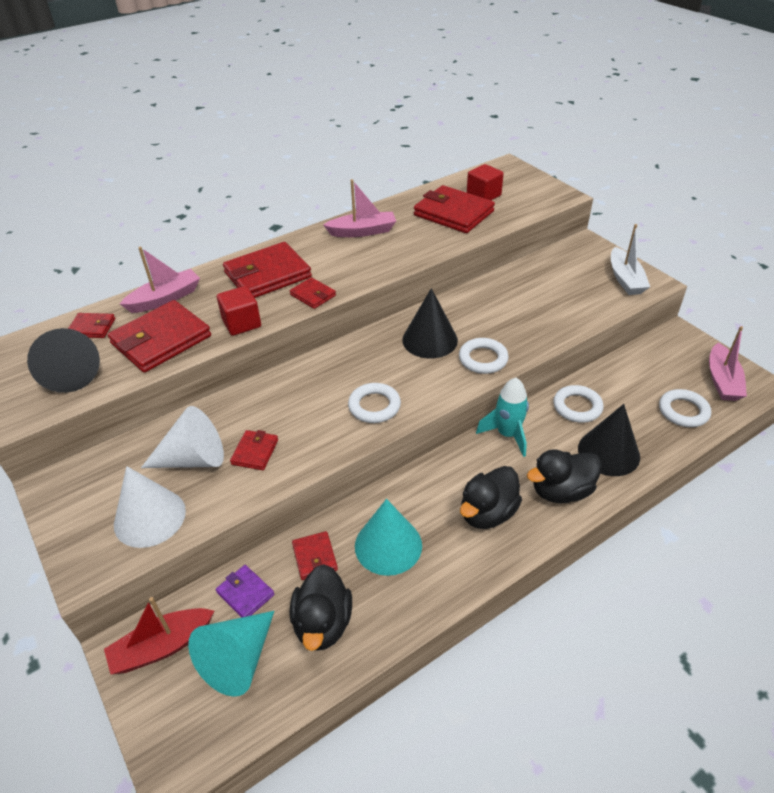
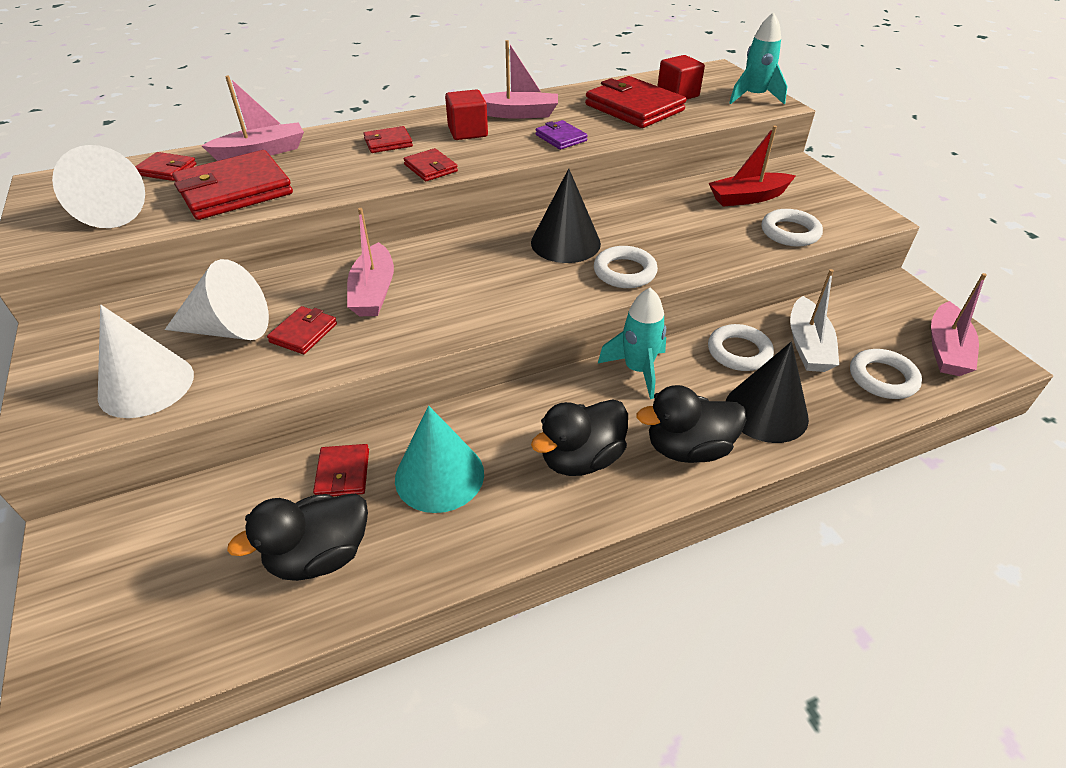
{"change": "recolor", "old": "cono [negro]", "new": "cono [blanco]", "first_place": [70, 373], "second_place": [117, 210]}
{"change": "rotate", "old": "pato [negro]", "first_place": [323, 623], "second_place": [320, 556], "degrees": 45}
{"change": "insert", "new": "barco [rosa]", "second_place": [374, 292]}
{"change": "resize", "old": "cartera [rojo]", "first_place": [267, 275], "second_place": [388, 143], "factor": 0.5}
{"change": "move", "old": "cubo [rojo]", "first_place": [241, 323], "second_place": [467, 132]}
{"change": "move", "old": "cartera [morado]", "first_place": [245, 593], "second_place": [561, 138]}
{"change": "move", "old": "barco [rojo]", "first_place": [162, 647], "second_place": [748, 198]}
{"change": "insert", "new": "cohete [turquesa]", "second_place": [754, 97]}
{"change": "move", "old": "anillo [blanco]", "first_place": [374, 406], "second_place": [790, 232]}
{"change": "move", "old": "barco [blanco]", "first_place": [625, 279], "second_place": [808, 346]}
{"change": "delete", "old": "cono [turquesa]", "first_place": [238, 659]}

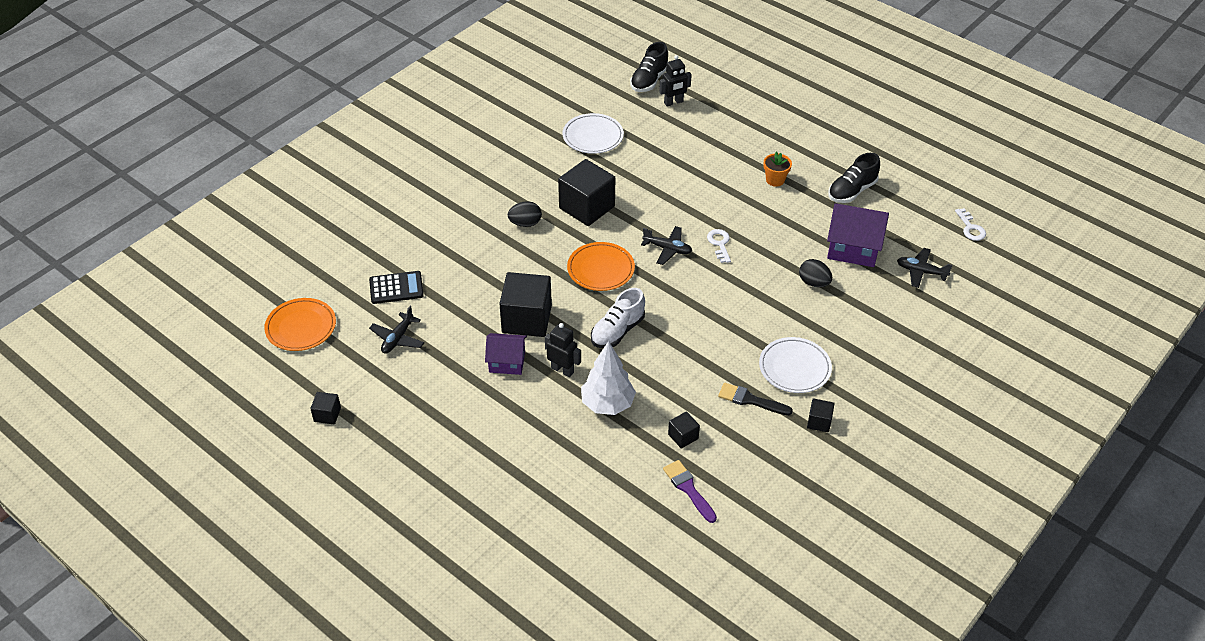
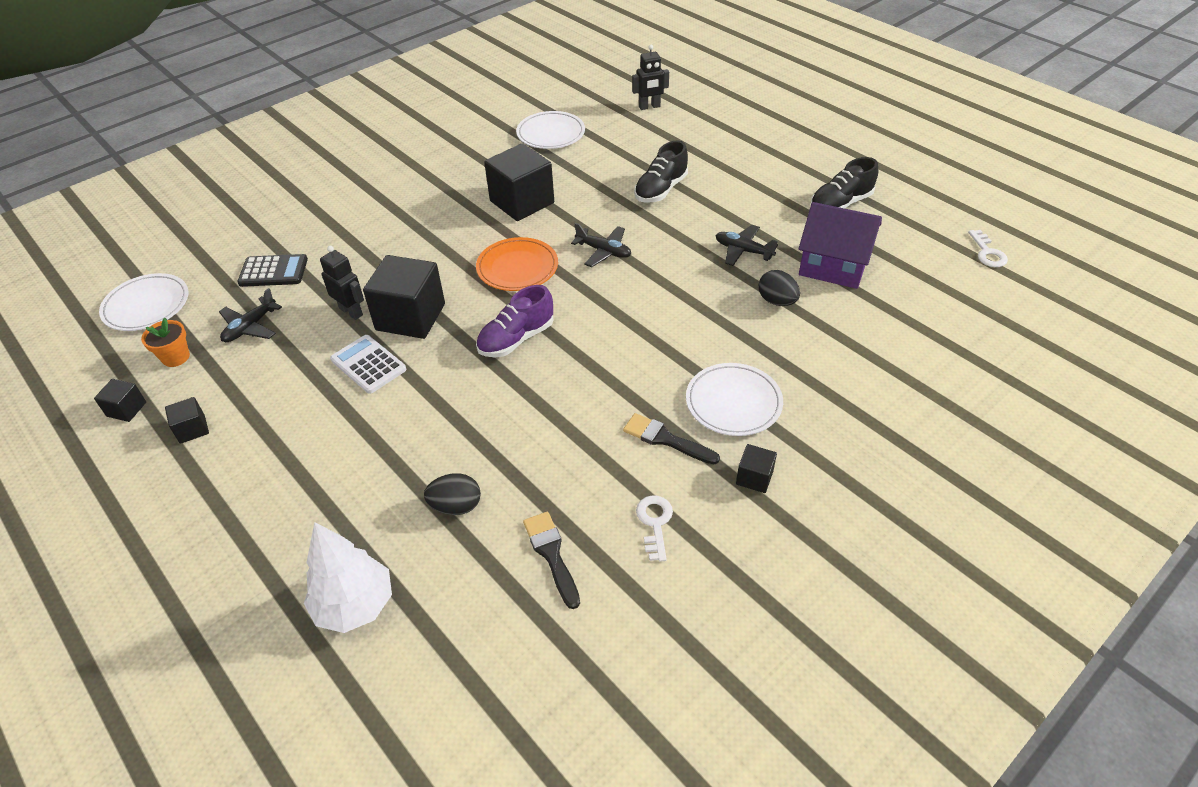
{"change": "recolor", "old": "plato [naranja]", "new": "plato [blanco]", "first_place": [301, 327], "second_place": [146, 306]}
{"change": "move", "old": "maceta [naranja]", "first_place": [775, 180], "second_place": [176, 357]}
{"change": "move", "old": "cubo [negro]", "first_place": [683, 436], "second_place": [192, 429]}
{"change": "move", "old": "árbol [blanco]", "first_place": [607, 404], "second_place": [355, 605]}
{"change": "move", "old": "robot [negro]", "first_place": [562, 370], "second_place": [351, 311]}
{"change": "replace", "old": "casa [morado]", "new": "calculadora [blanco]", "first_place": [507, 362], "second_place": [368, 365]}
{"change": "move", "old": "huevo [negro]", "first_place": [525, 223], "second_place": [456, 506]}
{"change": "recolor", "old": "zapato [blanco]", "new": "zapato [morado]", "first_place": [617, 331], "second_place": [516, 339]}
{"change": "recolor", "old": "pincel [morado]", "new": "pincel [negro]", "first_place": [688, 489], "second_place": [551, 554]}
{"change": "move", "old": "zapato [negro]", "first_place": [649, 80], "second_place": [661, 190]}
{"change": "move", "old": "llave [blanco]", "first_place": [719, 244], "second_place": [655, 523]}
{"change": "move", "old": "avión [negro]", "first_place": [921, 272], "second_place": [743, 251]}

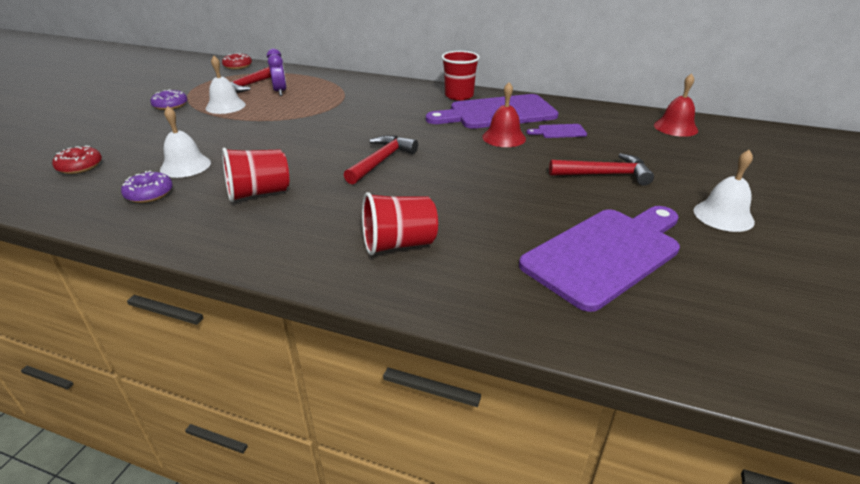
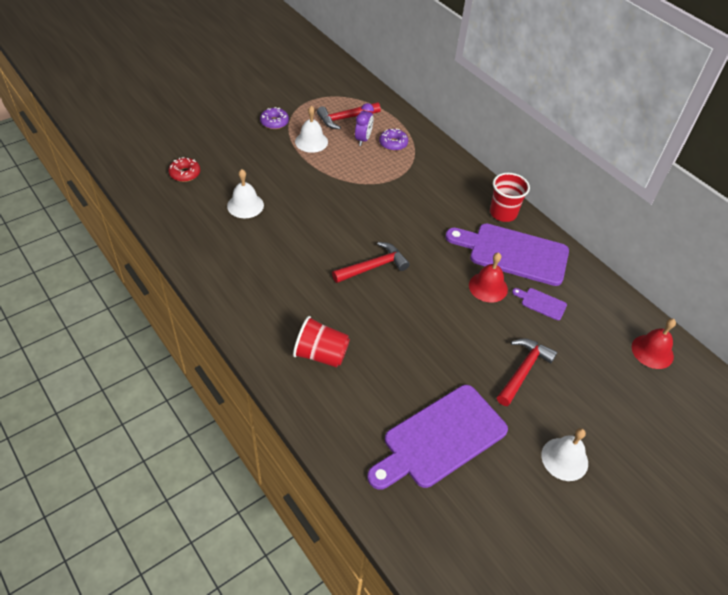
{"change": "rotate", "old": "tabla de cortar [morado]", "first_place": [605, 253], "second_place": [440, 438], "degrees": 150}
{"change": "move", "old": "rosquilla [morado]", "first_place": [149, 194], "second_place": [393, 143]}
{"change": "rotate", "old": "martillo [rojo]", "first_place": [605, 174], "second_place": [523, 370], "degrees": -90}
{"change": "delete", "old": "rosquilla [rojo]", "first_place": [238, 66]}
{"change": "delete", "old": "vaso [rojo]", "first_place": [259, 193]}

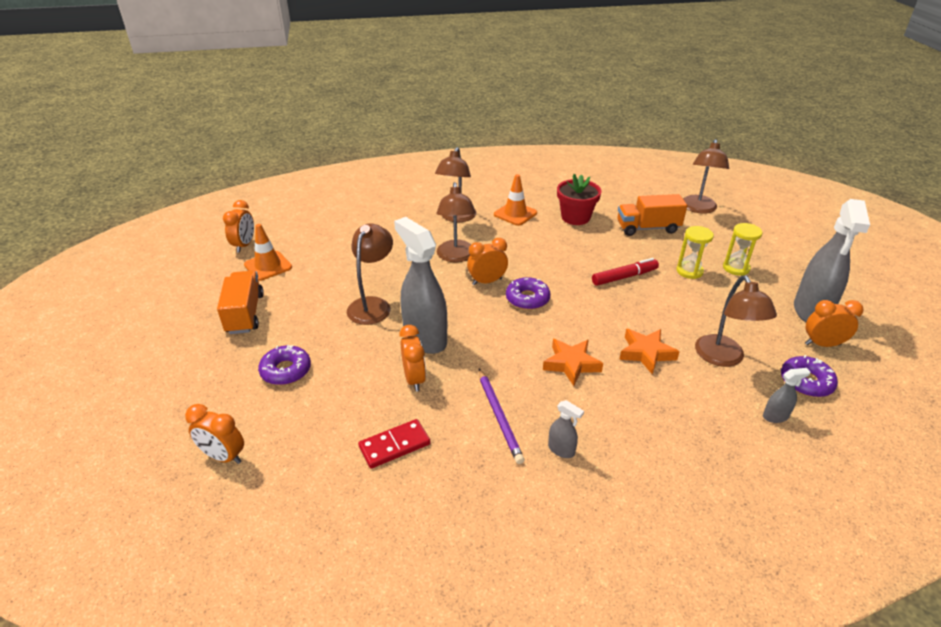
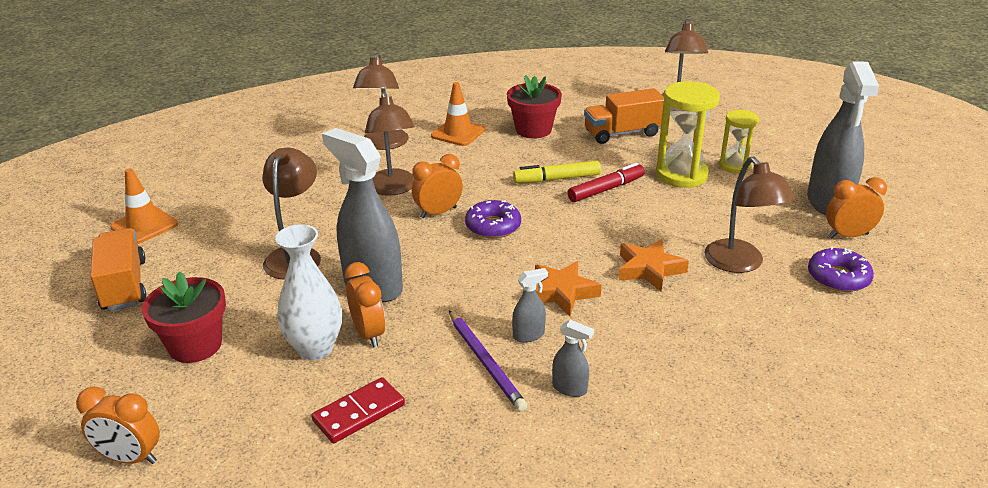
{"change": "replace", "old": "rosquilla [morado]", "new": "maceta [rojo]", "first_place": [286, 370], "second_place": [195, 345]}
{"change": "insert", "new": "florero [blanco]", "second_place": [315, 348]}
{"change": "move", "old": "pulverizador [gris]", "first_place": [775, 416], "second_place": [529, 335]}
{"change": "insert", "new": "rotulador [amarillo]", "second_place": [557, 179]}
{"change": "resize", "old": "reloj de arena [amarillo]", "first_place": [689, 271], "second_place": [681, 175], "factor": 1.62}
{"change": "delete", "old": "despertador [naranja]", "first_place": [244, 245]}

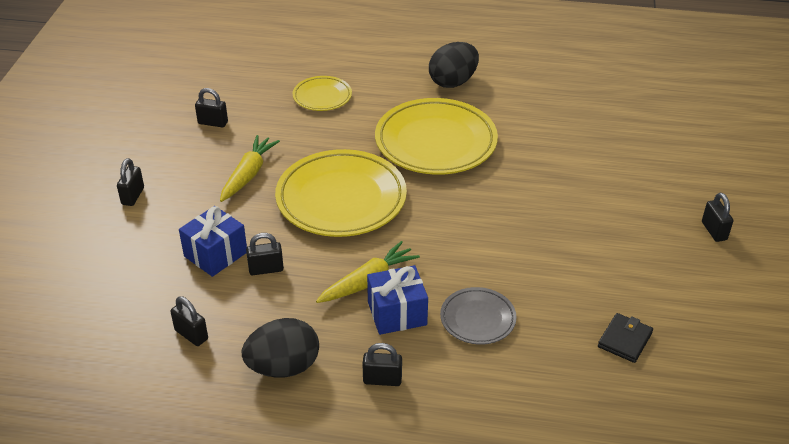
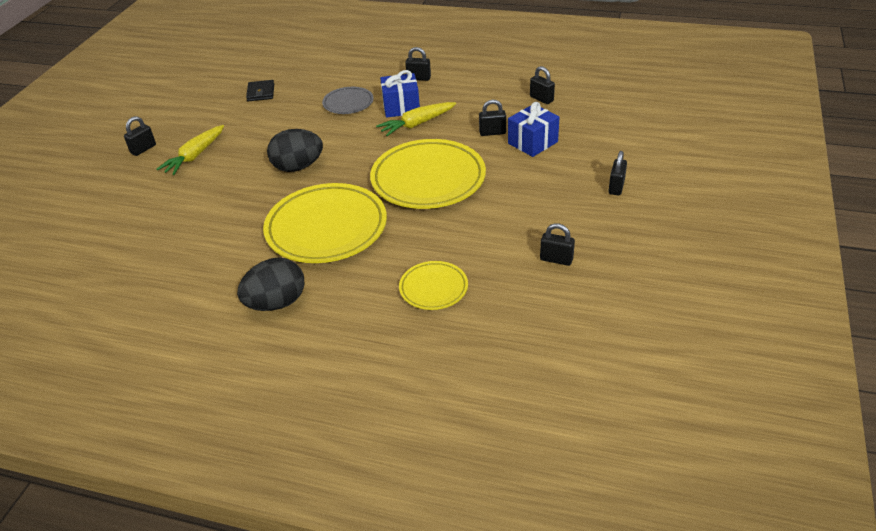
{"change": "rotate", "old": "candado [negro]", "first_place": [714, 231], "second_place": [143, 149], "degrees": 45}
{"change": "move", "old": "zanahoria [amarillo]", "first_place": [248, 174], "second_place": [195, 156]}
{"change": "rotate", "old": "cartera [negro]", "first_place": [624, 340], "second_place": [261, 93], "degrees": -45}
{"change": "move", "old": "huevo [negro]", "first_place": [283, 367], "second_place": [298, 167]}

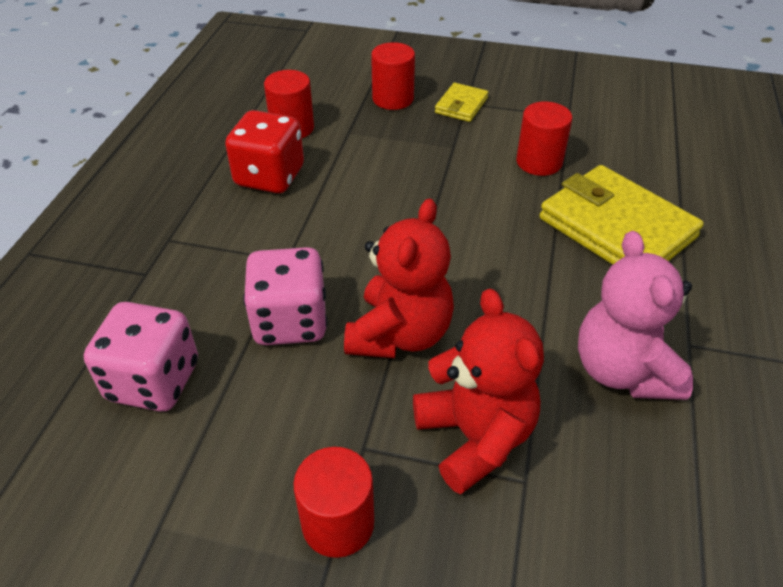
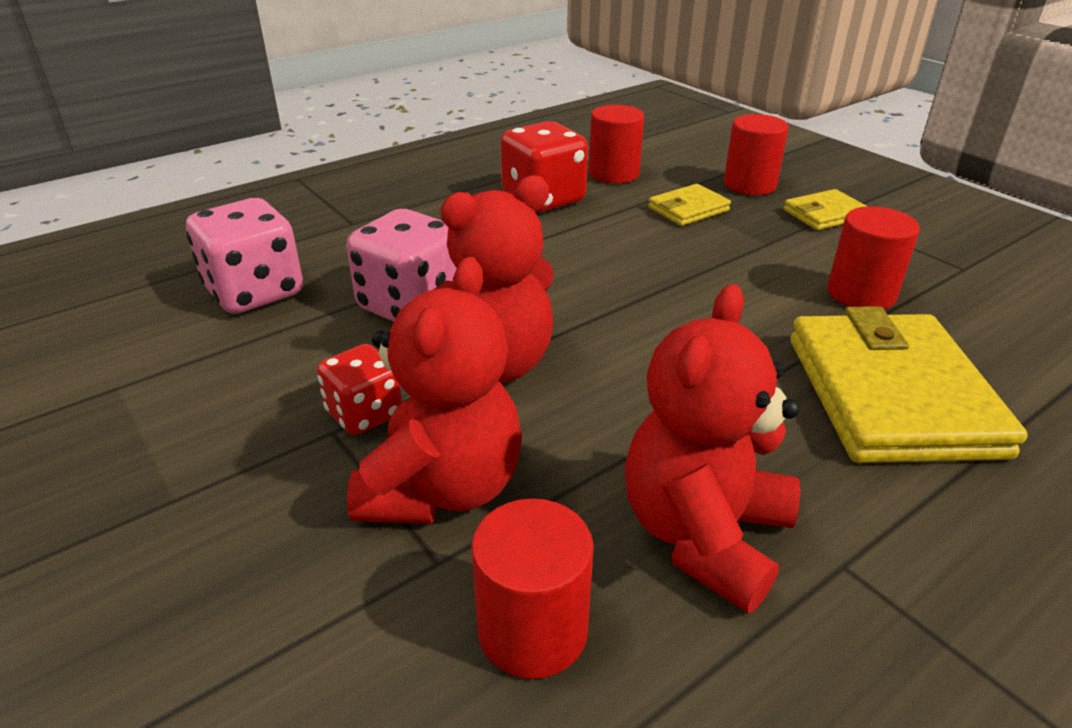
{"change": "insert", "new": "dado [rojo]", "second_place": [364, 414]}
{"change": "move", "old": "cilindro [rojo]", "first_place": [338, 523], "second_place": [532, 630]}
{"change": "recolor", "old": "osito [rosa]", "new": "osito [rojo]", "first_place": [623, 371], "second_place": [703, 535]}
{"change": "insert", "new": "cartera [amarillo]", "second_place": [688, 209]}

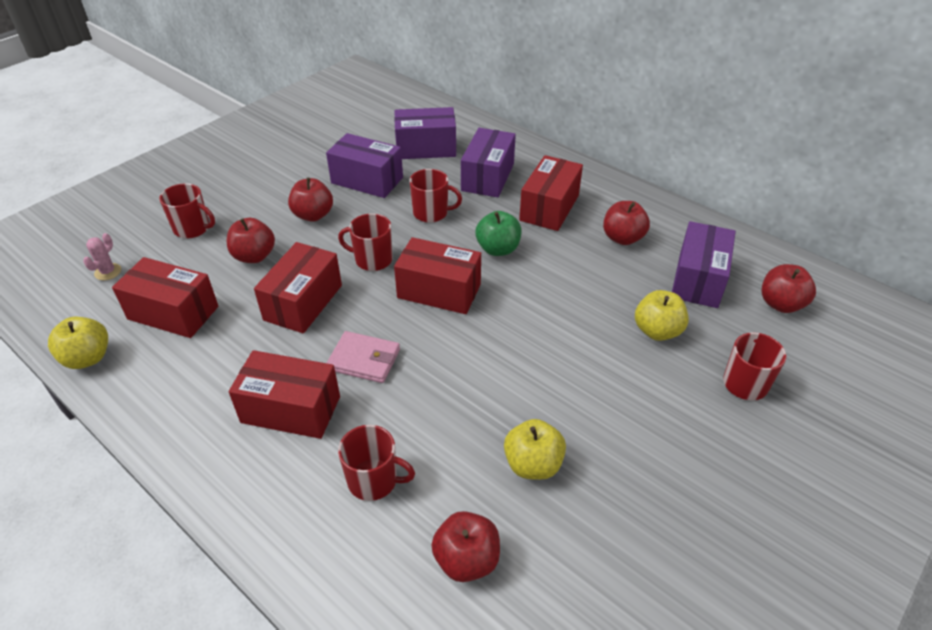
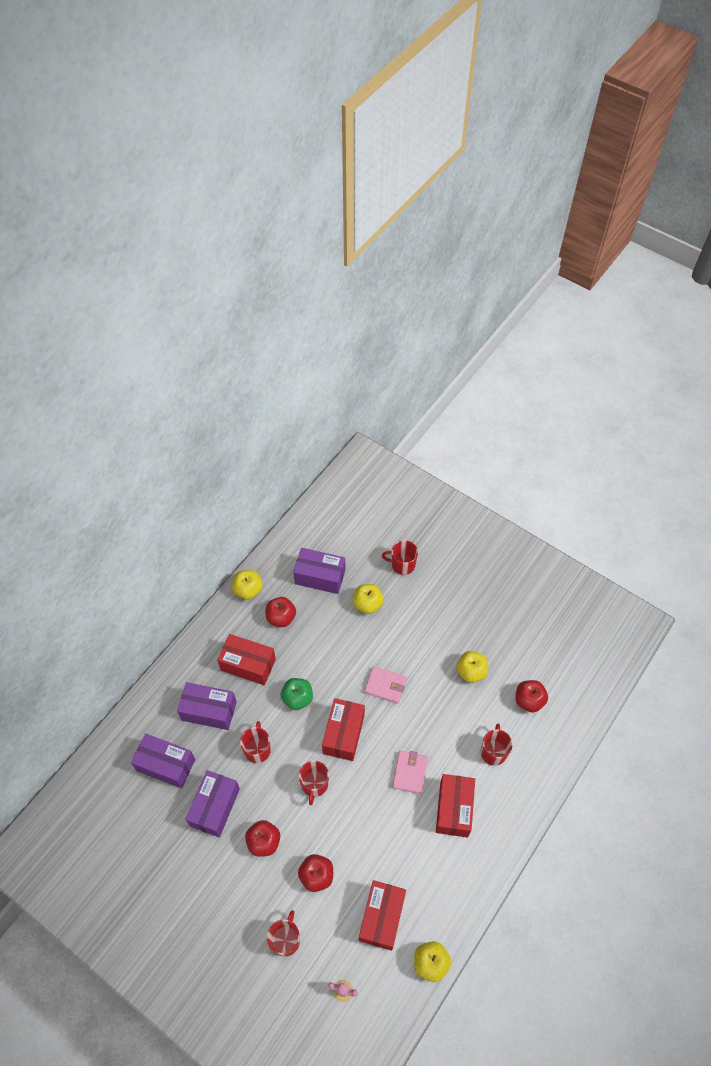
{"change": "rotate", "old": "caja [morado]", "first_place": [426, 148], "second_place": [166, 765], "degrees": -60}
{"change": "insert", "new": "manzana [amarillo]", "second_place": [248, 590]}
{"change": "insert", "new": "cartera [rosa]", "second_place": [385, 686]}
{"change": "delete", "old": "caja [rojo]", "first_place": [303, 302]}
{"change": "delete", "old": "manzana [rojo]", "first_place": [781, 304]}

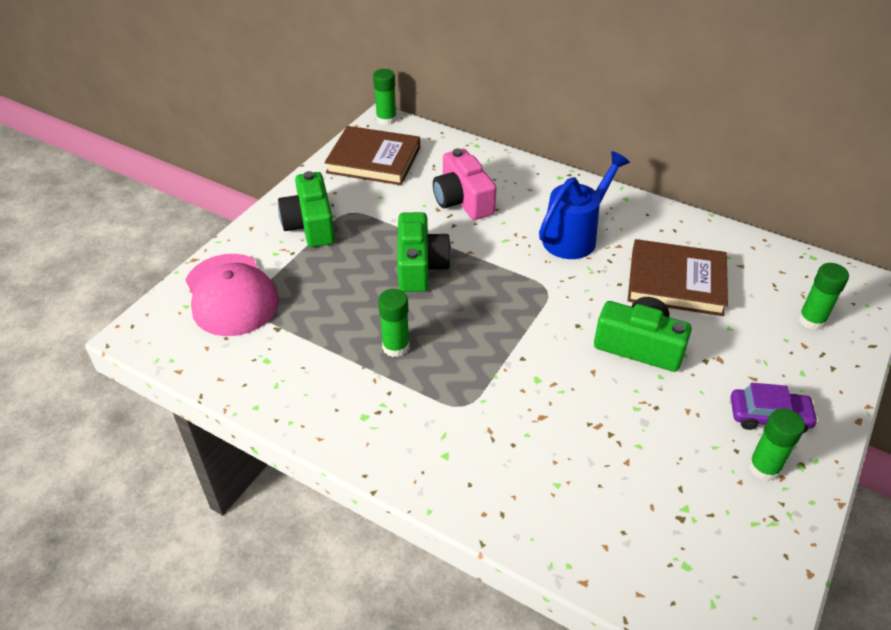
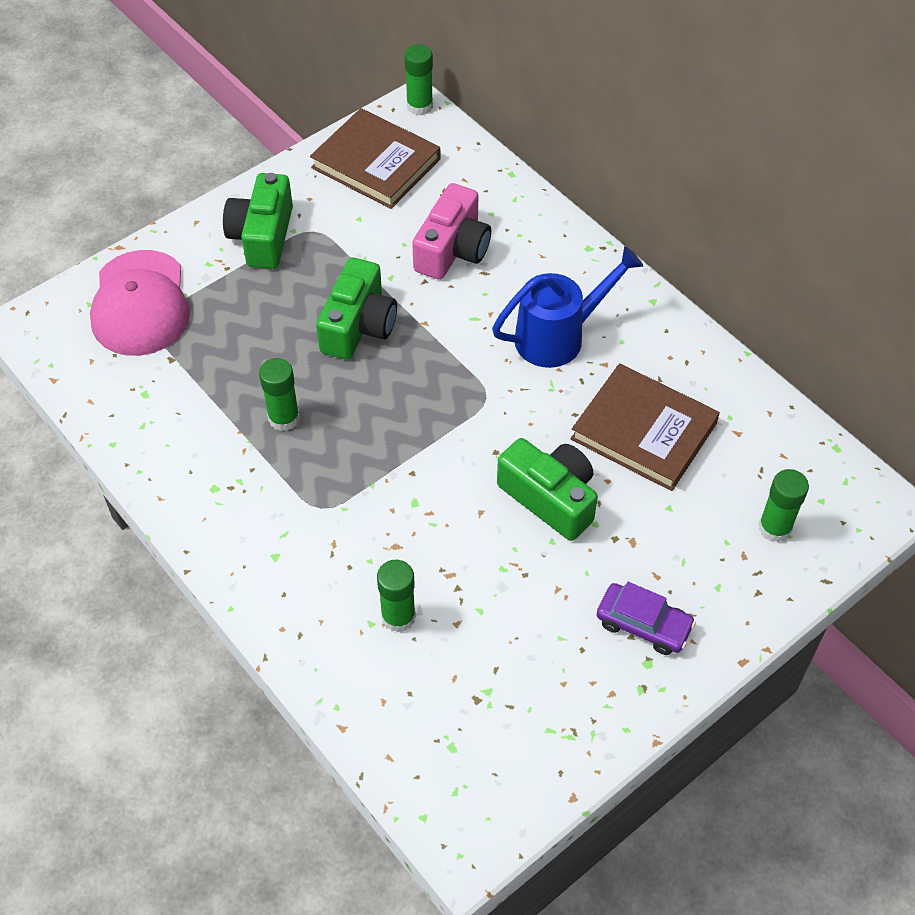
{"change": "move", "old": "barra de pegamento [verde]", "first_place": [764, 468], "second_place": [398, 616]}
{"change": "rotate", "old": "cámara [rosa]", "first_place": [462, 200], "second_place": [452, 249], "degrees": -150}

